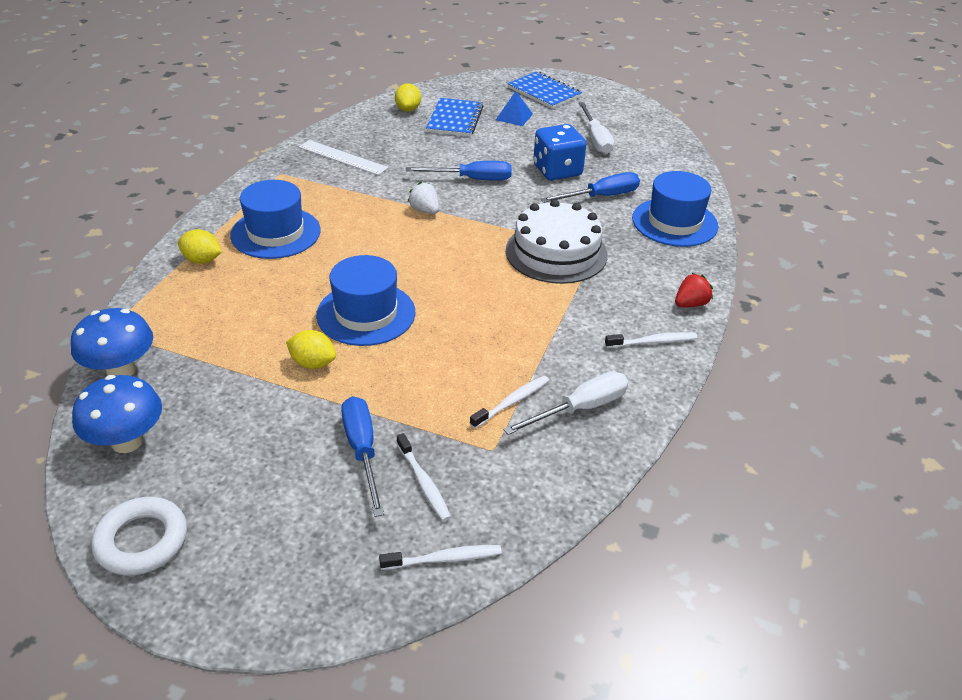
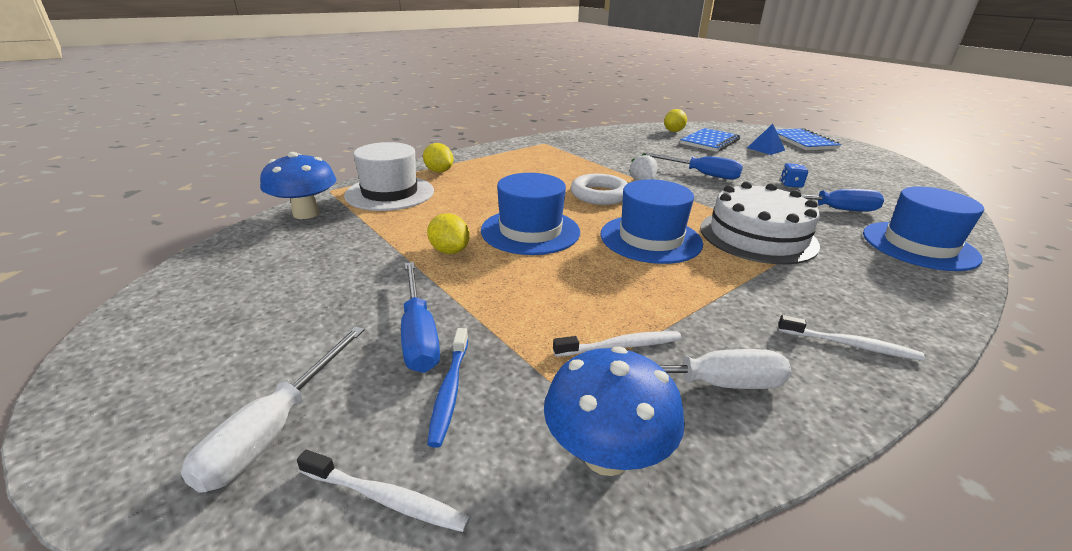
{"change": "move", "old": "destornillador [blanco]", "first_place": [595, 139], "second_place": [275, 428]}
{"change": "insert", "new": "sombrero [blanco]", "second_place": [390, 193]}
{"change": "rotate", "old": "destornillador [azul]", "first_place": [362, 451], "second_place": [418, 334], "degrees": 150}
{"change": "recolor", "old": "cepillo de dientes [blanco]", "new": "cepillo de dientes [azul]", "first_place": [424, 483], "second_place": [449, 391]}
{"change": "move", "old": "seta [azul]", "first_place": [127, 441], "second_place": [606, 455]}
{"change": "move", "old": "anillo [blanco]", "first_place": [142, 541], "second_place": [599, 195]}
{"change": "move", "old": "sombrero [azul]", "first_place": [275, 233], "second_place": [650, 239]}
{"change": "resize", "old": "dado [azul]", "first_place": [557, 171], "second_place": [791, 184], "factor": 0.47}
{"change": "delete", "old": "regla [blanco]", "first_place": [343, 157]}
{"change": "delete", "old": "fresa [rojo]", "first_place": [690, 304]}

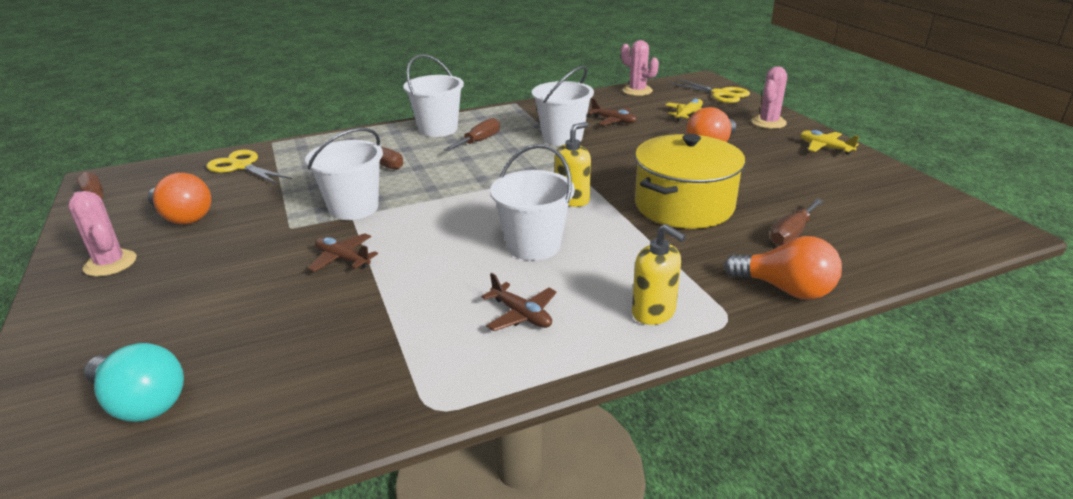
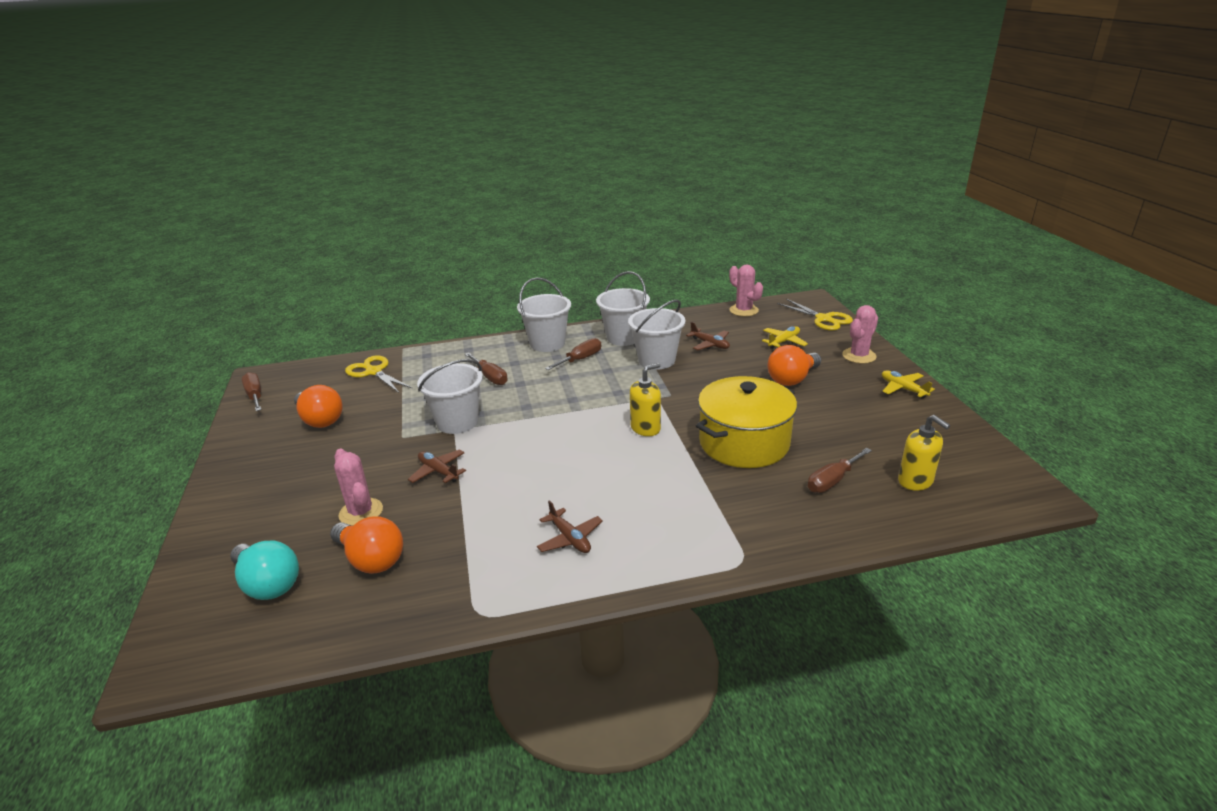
{"change": "move", "old": "bombilla [naranja]", "first_place": [786, 289], "second_place": [371, 559]}
{"change": "move", "old": "cactus [rosa]", "first_place": [110, 263], "second_place": [361, 512]}
{"change": "move", "old": "balde [blanco]", "first_place": [533, 245], "second_place": [624, 337]}
{"change": "move", "old": "dispensador de jabón [amarillo]", "first_place": [654, 312], "second_place": [915, 481]}

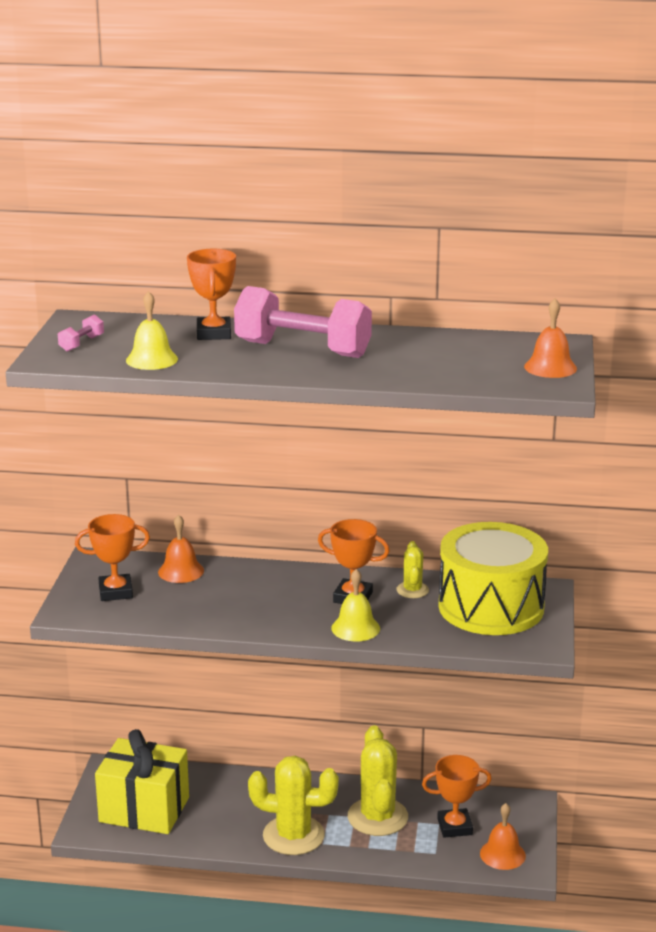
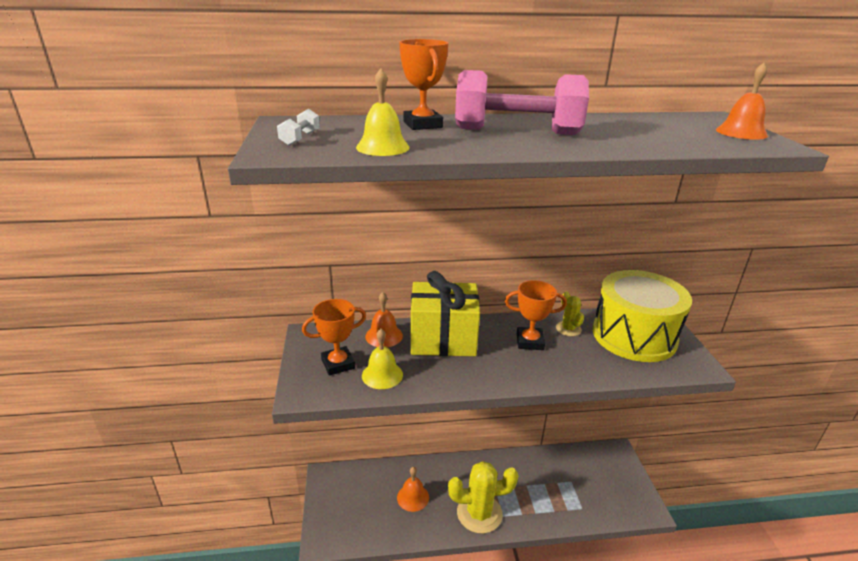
{"change": "recolor", "old": "mancuerna [rosa]", "new": "mancuerna [blanco]", "first_place": [81, 344], "second_place": [300, 138]}
{"change": "move", "old": "campana [amarillo]", "first_place": [355, 628], "second_place": [382, 375]}
{"change": "move", "old": "campana [naranja]", "first_place": [502, 854], "second_place": [413, 497]}
{"change": "move", "old": "regalo [amarillo]", "first_place": [144, 810], "second_place": [443, 339]}
{"change": "delete", "old": "cactus [amarillo]", "first_place": [377, 817]}
{"change": "delete", "old": "trofeo [naranja]", "first_place": [454, 827]}

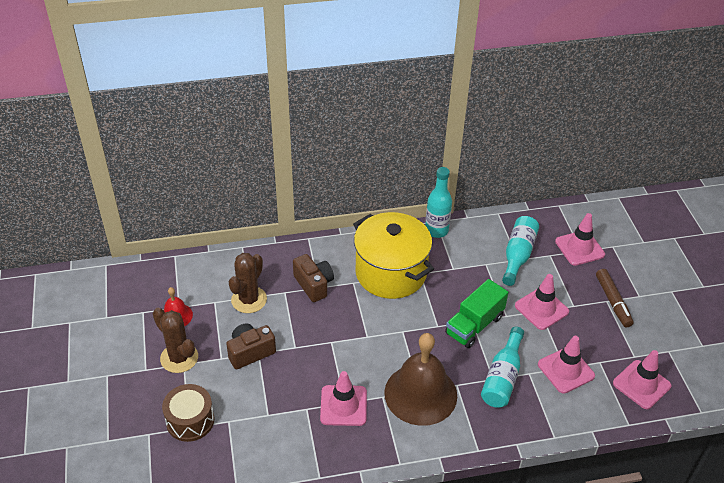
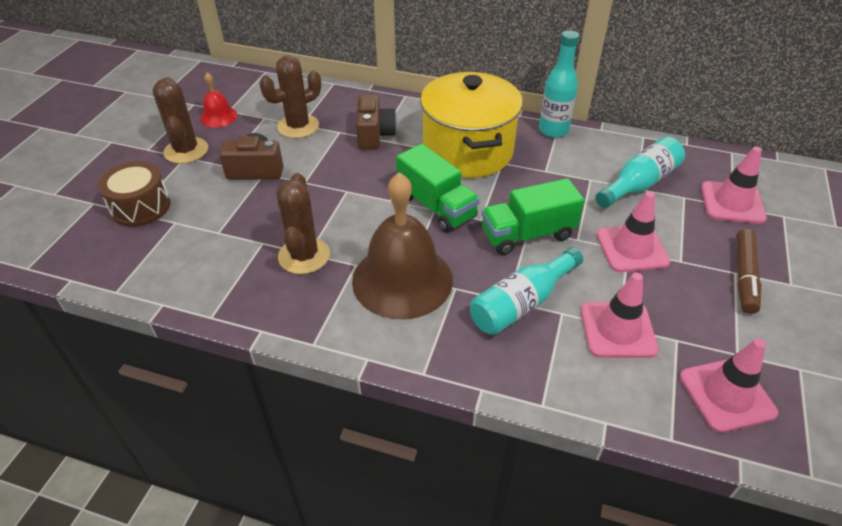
{"change": "replace", "old": "cono de tráfico [rosa]", "new": "cactus [marrón]", "first_place": [343, 405], "second_place": [304, 256]}
{"change": "insert", "new": "camión [verde]", "second_place": [436, 206]}

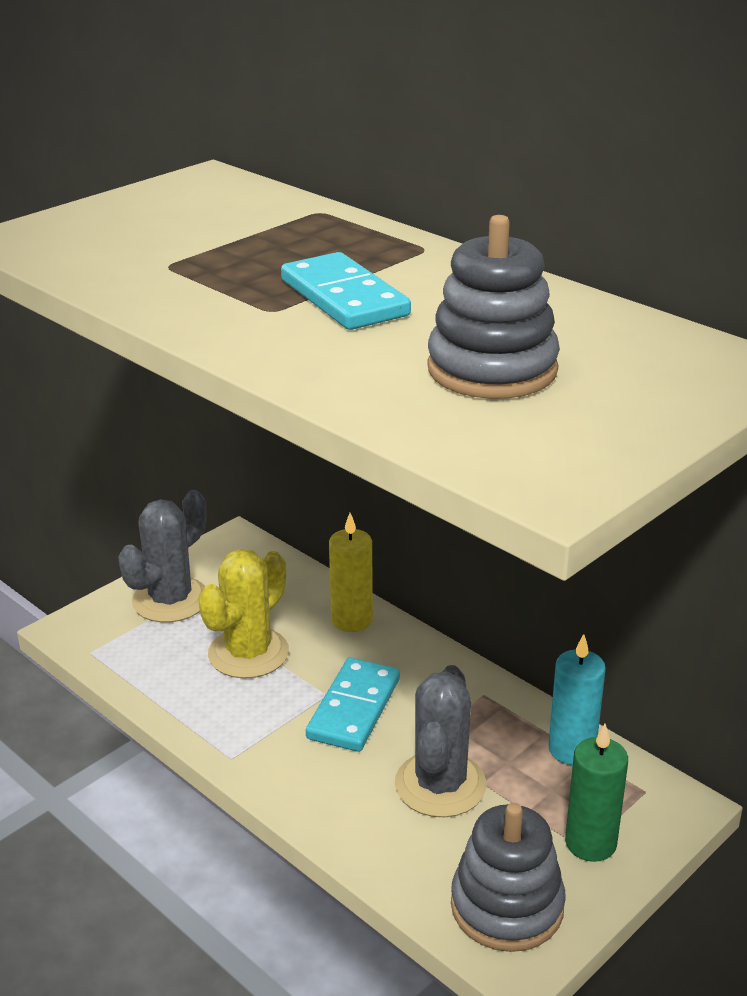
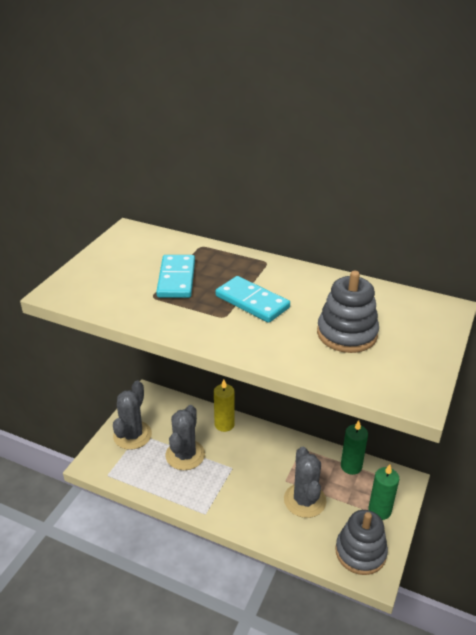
{"change": "move", "old": "ficha de dominó [turquesa]", "first_place": [353, 708], "second_place": [176, 279]}
{"change": "recolor", "old": "cactus [amarillo]", "new": "cactus [gris]", "first_place": [248, 653], "second_place": [185, 455]}
{"change": "recolor", "old": "vela [turquesa]", "new": "vela [verde]", "first_place": [572, 749], "second_place": [351, 466]}

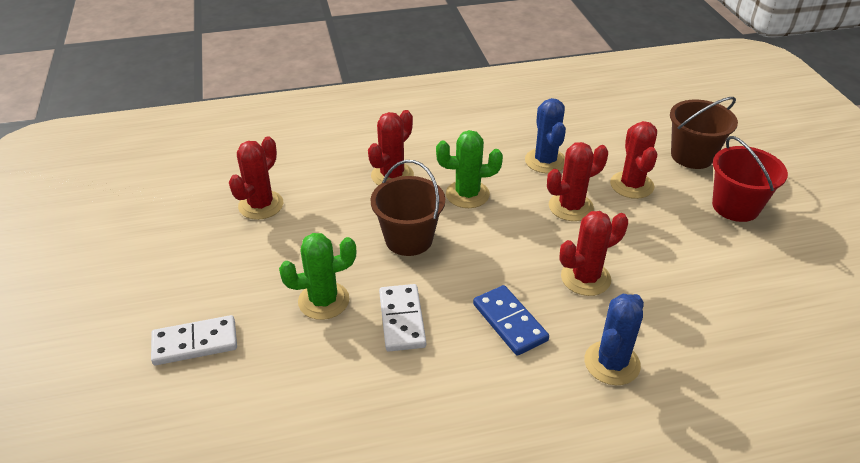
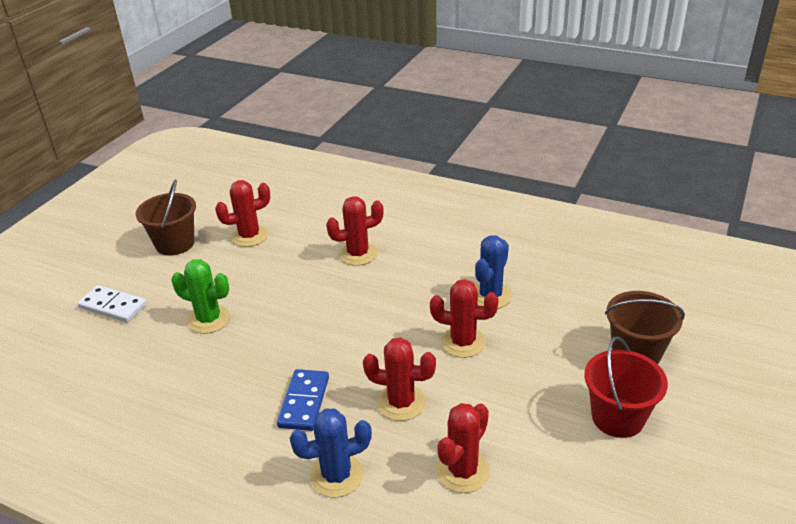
{"change": "move", "old": "balde [marrón]", "first_place": [409, 239], "second_place": [175, 244]}
{"change": "move", "old": "cactus [rojo]", "first_place": [631, 185], "second_place": [463, 471]}
{"change": "delete", "old": "ficha de dominó [blanco]", "first_place": [402, 320]}
{"change": "delete", "old": "cactus [verde]", "first_place": [467, 194]}

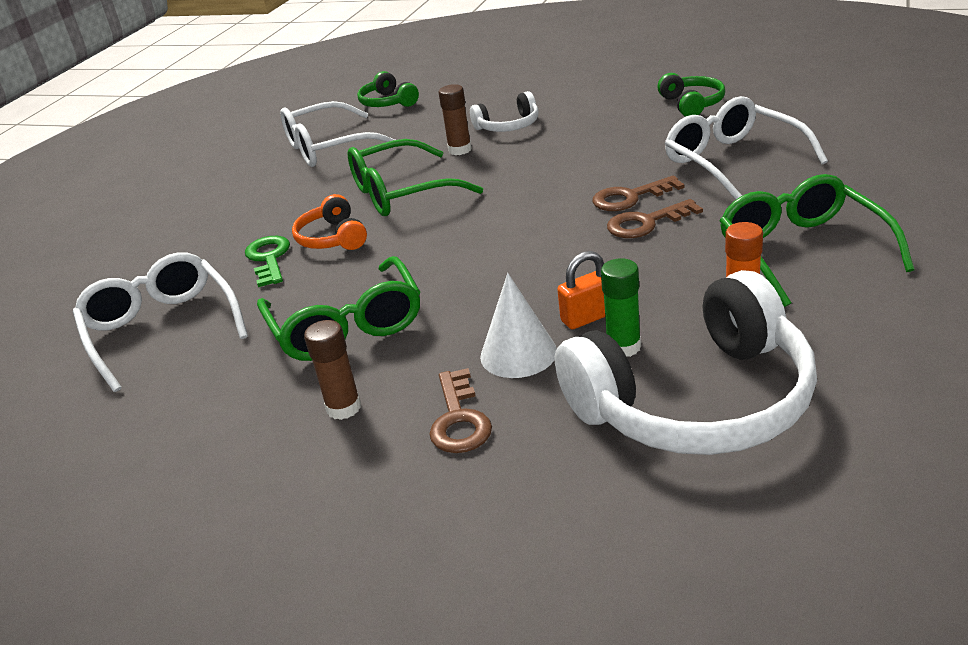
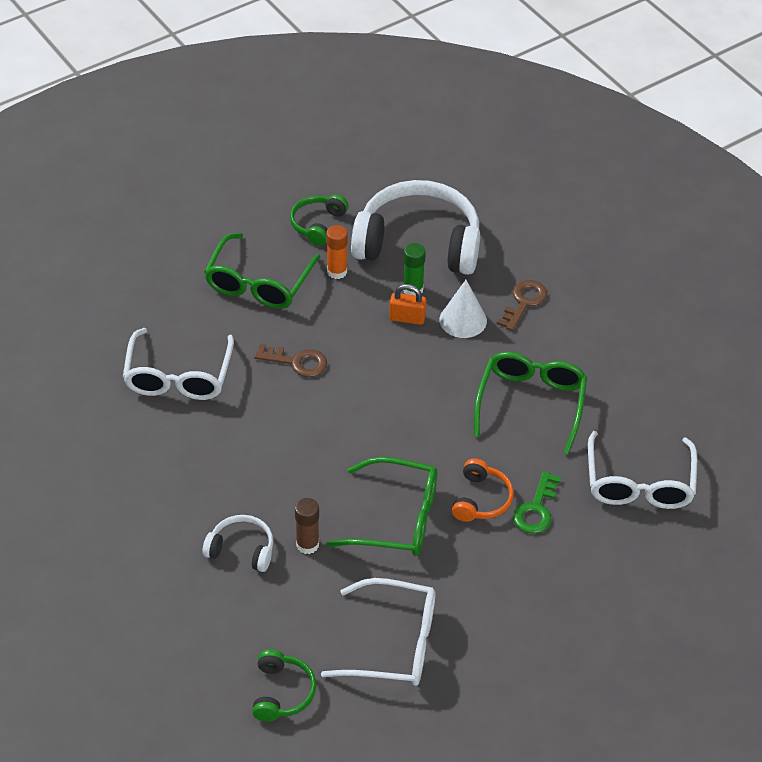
{"change": "move", "old": "auriculares [verde]", "first_place": [692, 104], "second_place": [318, 224]}
{"change": "delete", "old": "barra de pegamento [marrón]", "first_place": [344, 408]}
{"change": "delete", "old": "llave [marrón]", "first_place": [630, 197]}

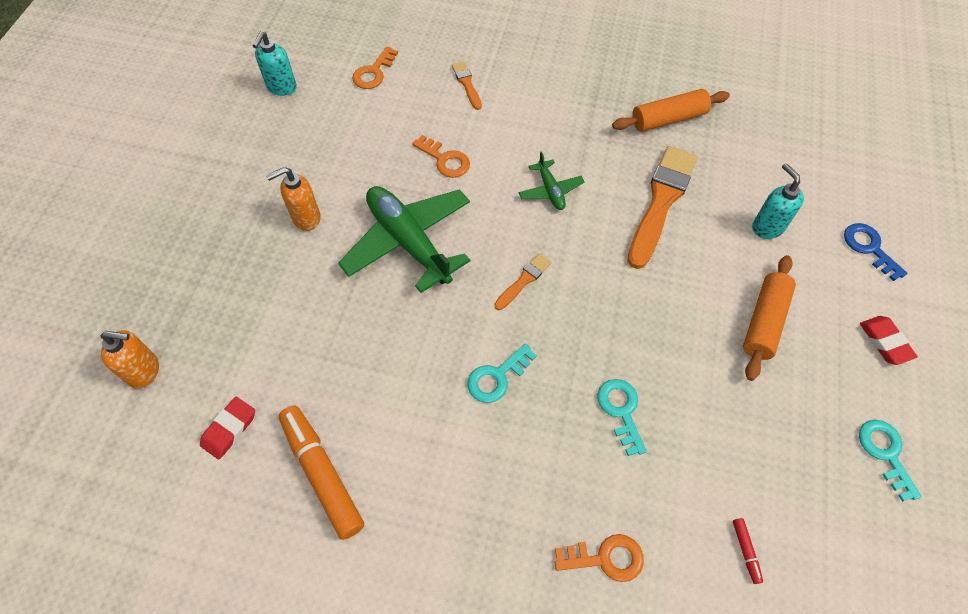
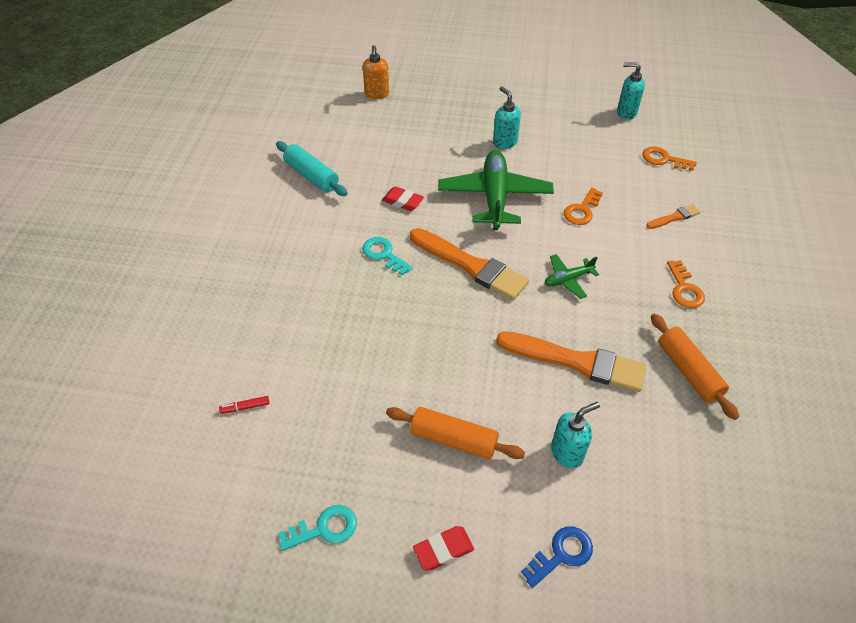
{"change": "replace", "old": "rotulador [naranja]", "new": "rodillo [turquesa]", "first_place": [322, 473], "second_place": [311, 176]}
{"change": "move", "old": "goma de borrar [rojo]", "first_place": [229, 429], "second_place": [403, 201]}
{"change": "resize", "old": "pincel [naranja]", "first_place": [524, 281], "second_place": [470, 266], "factor": 2.12}
{"change": "rotate", "old": "avión [verde]", "first_place": [408, 242], "second_place": [494, 197], "degrees": -45}
{"change": "recolor", "old": "dispensador de jabón [naranja]", "new": "dispensador de jabón [turquesa]", "first_place": [306, 218], "second_place": [504, 142]}
{"change": "move", "old": "llave [naranja]", "first_place": [605, 558], "second_place": [684, 289]}
{"change": "delete", "old": "llave [turquesa]", "first_place": [621, 411]}

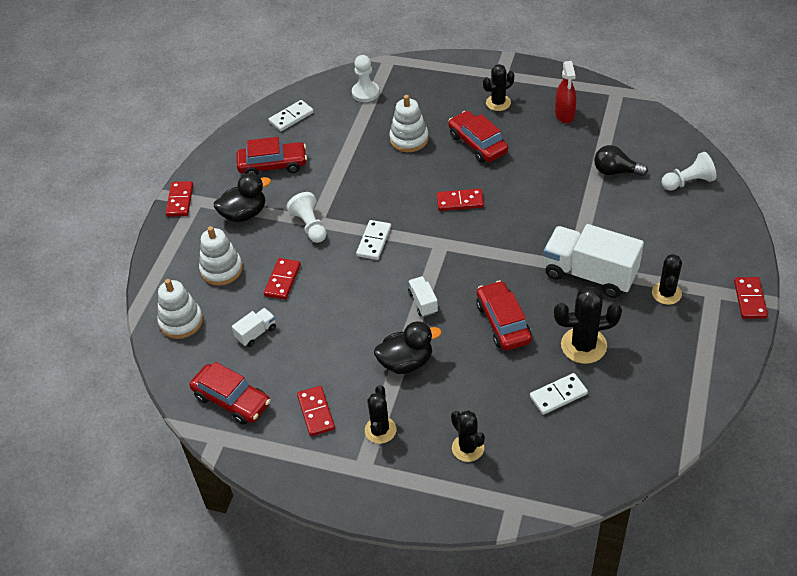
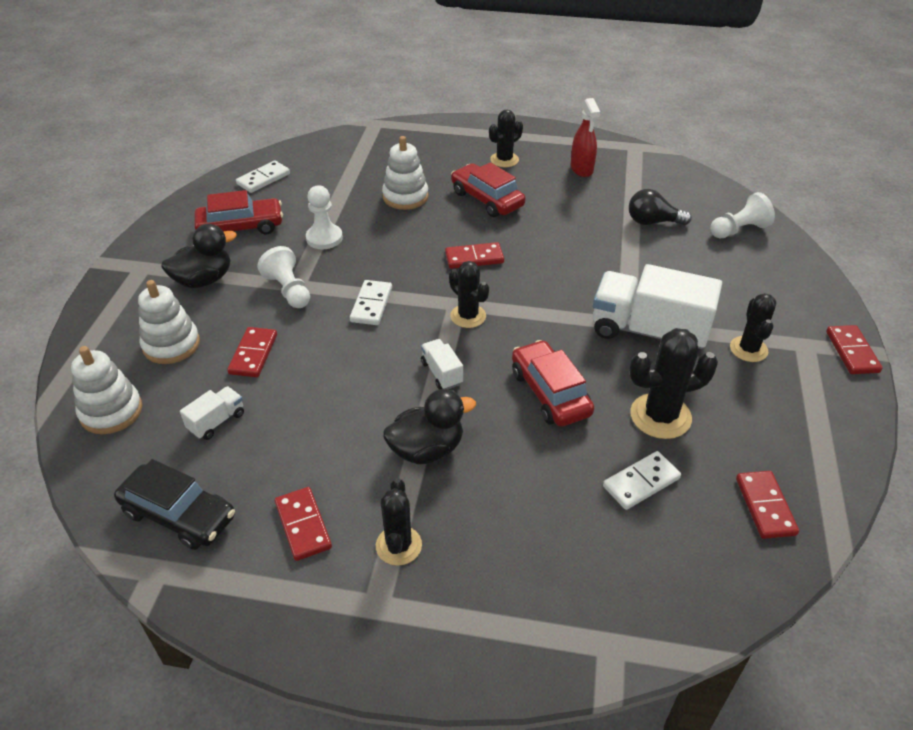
{"change": "recolor", "old": "coche [rojo]", "new": "coche [negro]", "first_place": [231, 400], "second_place": [179, 515]}
{"change": "move", "old": "peón [blanco]", "first_place": [365, 93], "second_place": [324, 238]}
{"change": "move", "old": "cactus [negro]", "first_place": [468, 448], "second_place": [468, 316]}
{"change": "move", "old": "ficha de dominó [rojo]", "first_place": [180, 200], "second_place": [765, 506]}

